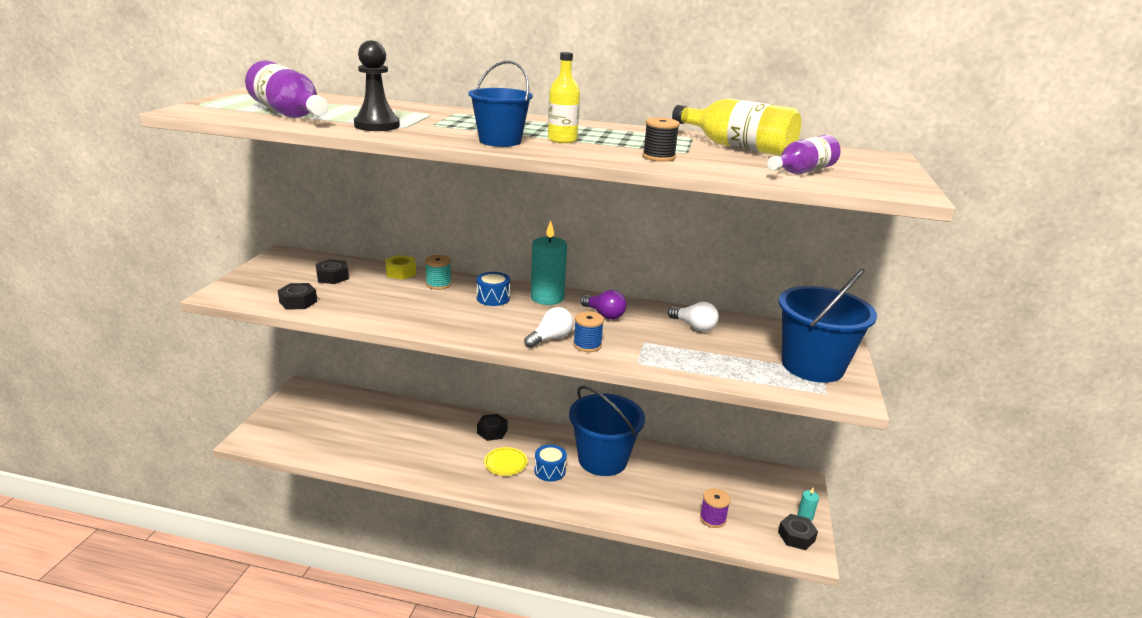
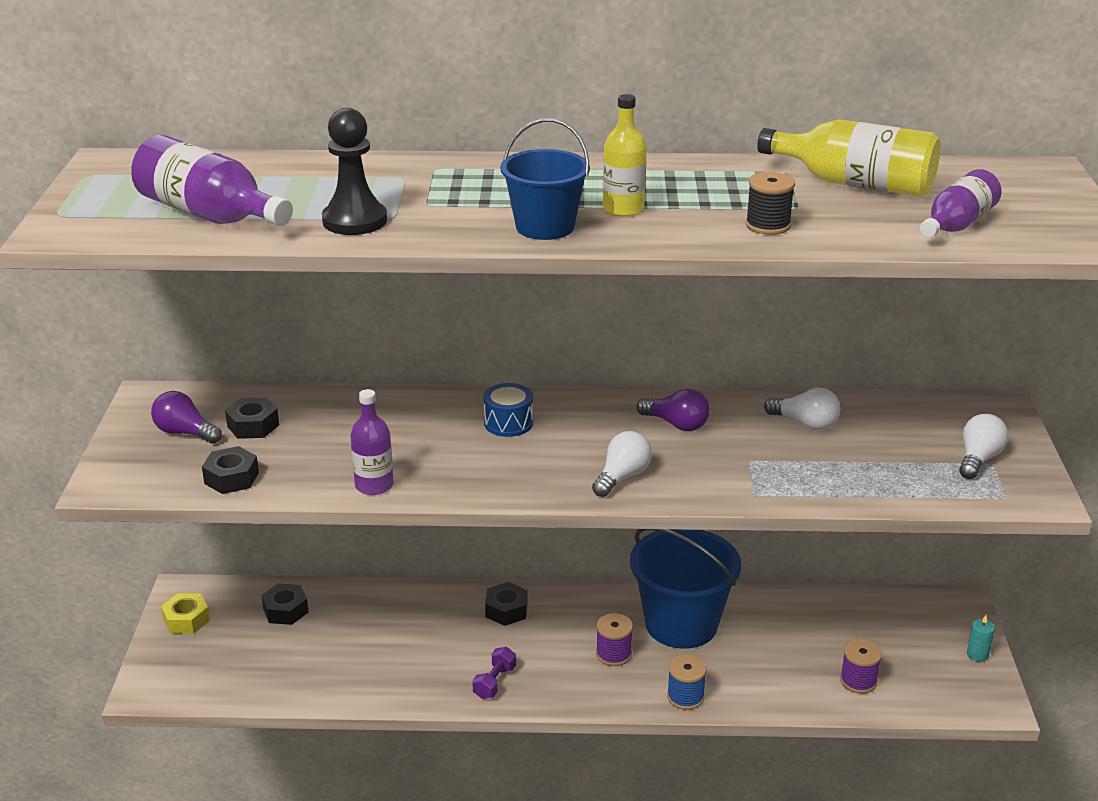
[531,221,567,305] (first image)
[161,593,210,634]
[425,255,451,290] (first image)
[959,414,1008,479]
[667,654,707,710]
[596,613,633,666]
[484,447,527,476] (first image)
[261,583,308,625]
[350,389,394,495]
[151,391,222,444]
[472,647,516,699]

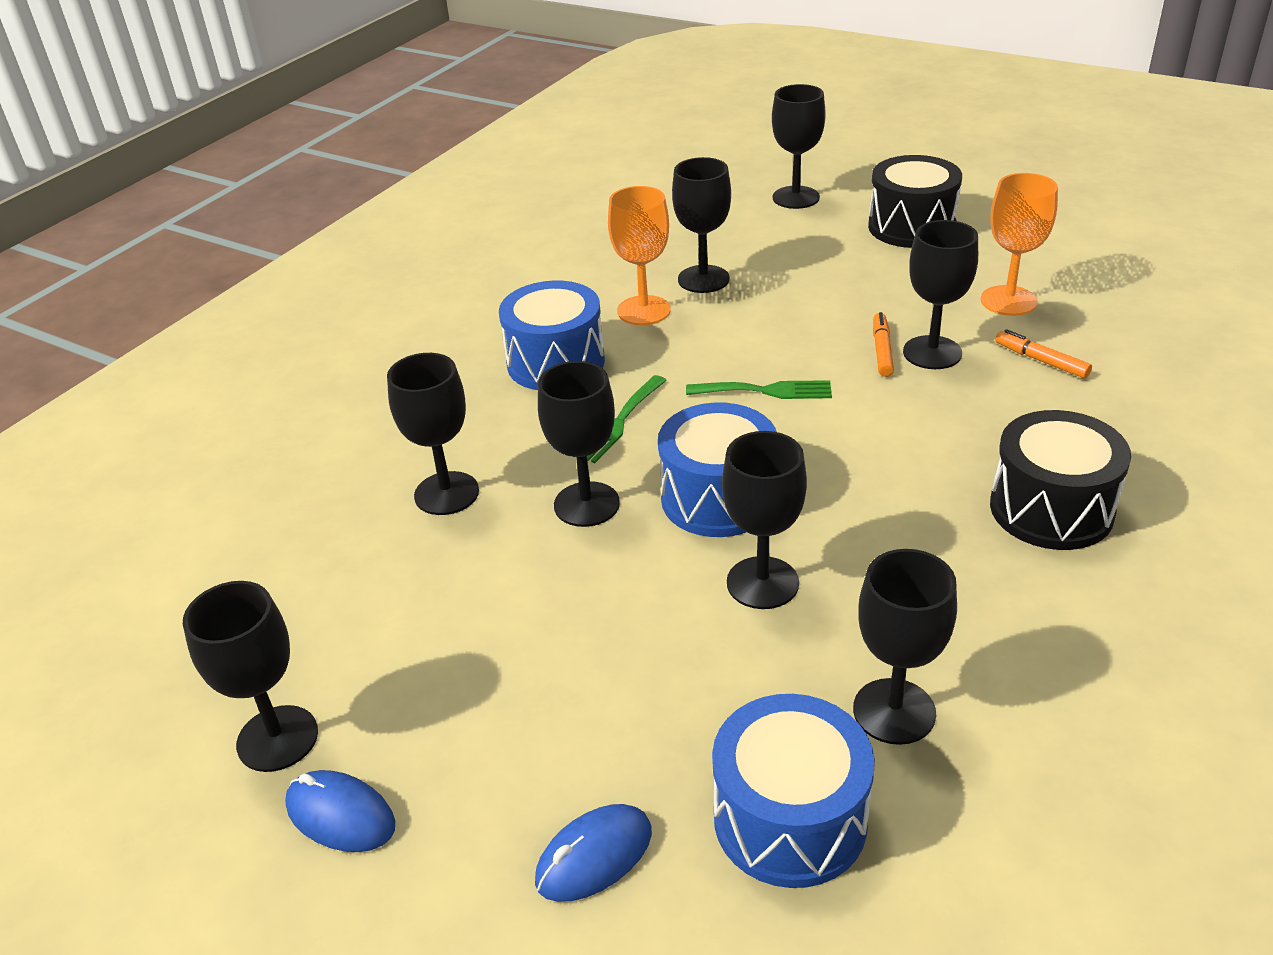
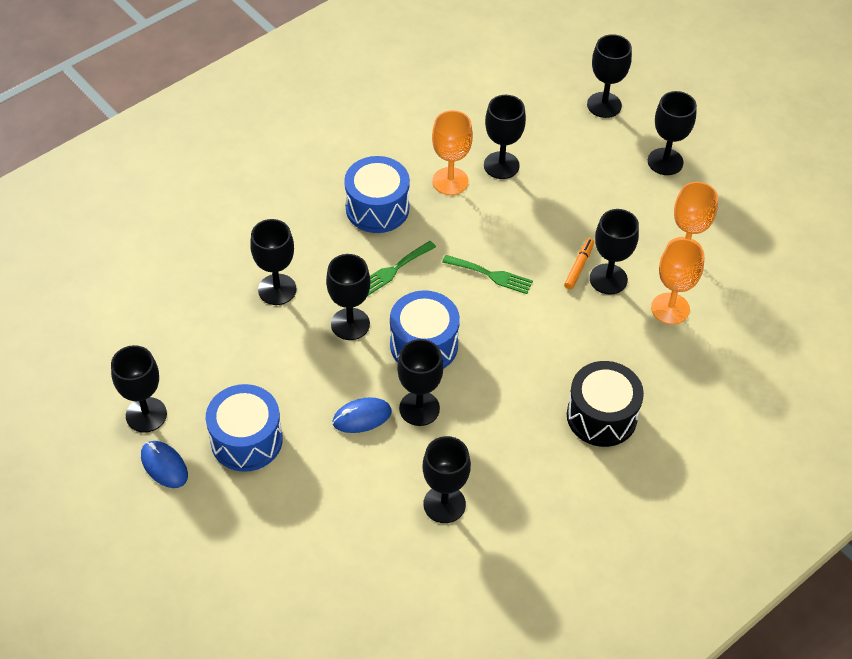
[648,91,697,175]
[651,239,705,324]
[206,384,283,472]
[333,397,392,433]

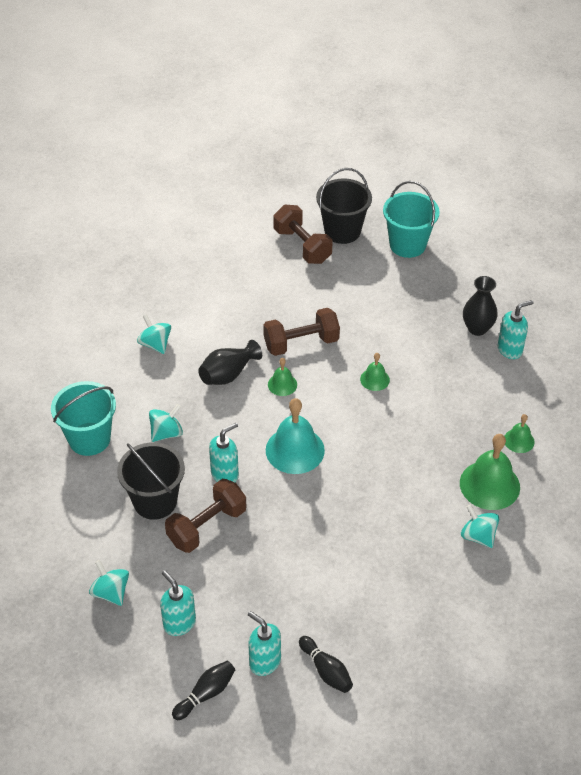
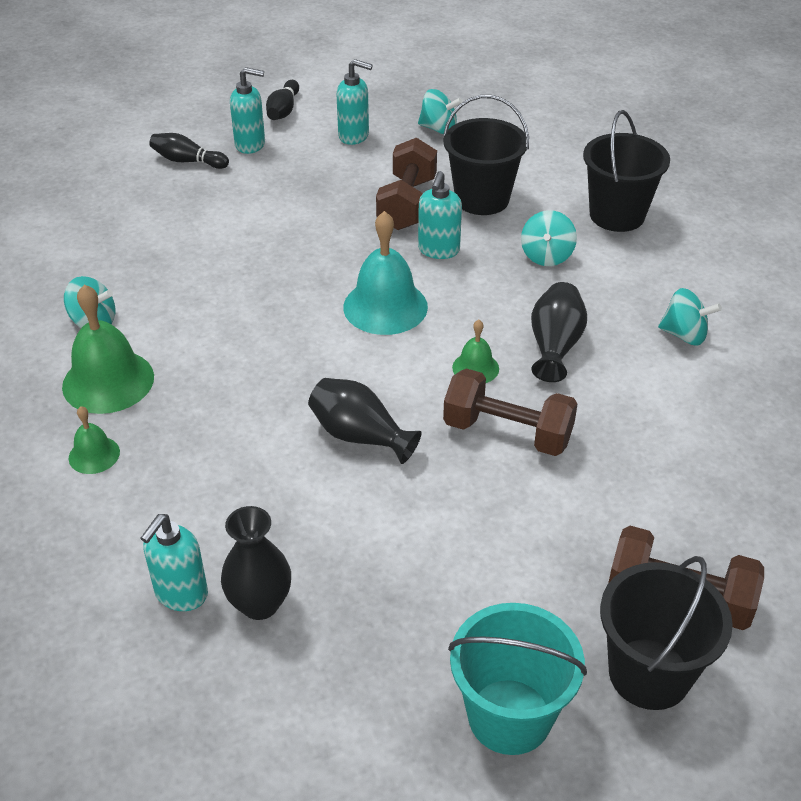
[443,368,578,456]
[308,378,422,464]
[583,110,670,232]

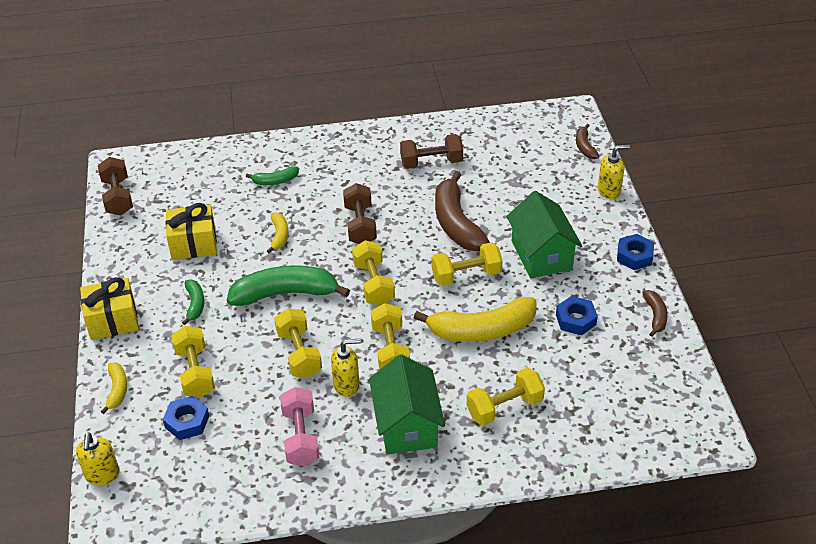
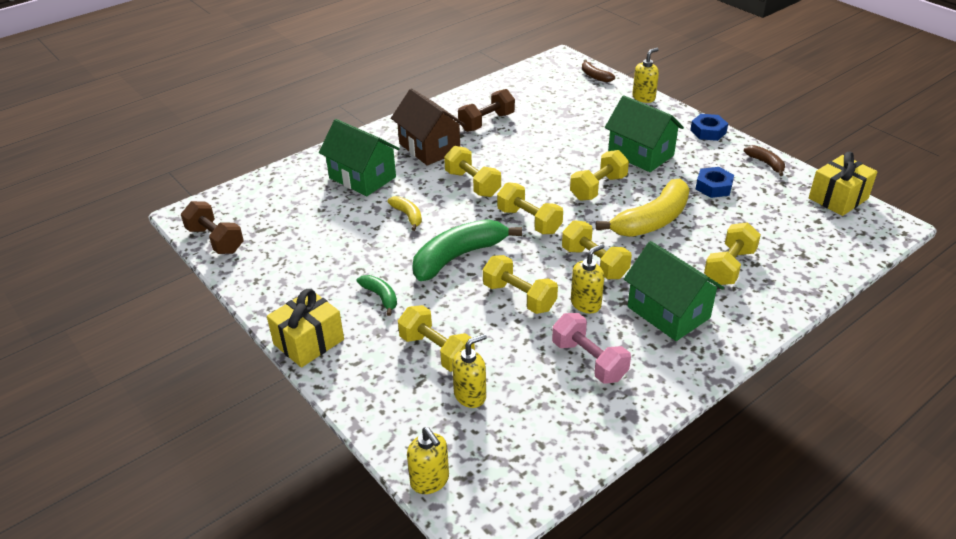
[319,119,400,196]
[435,171,490,251] (first image)
[444,146,501,197]
[809,152,878,216]
[100,363,127,414] (first image)
[452,334,487,408]
[391,88,466,166]

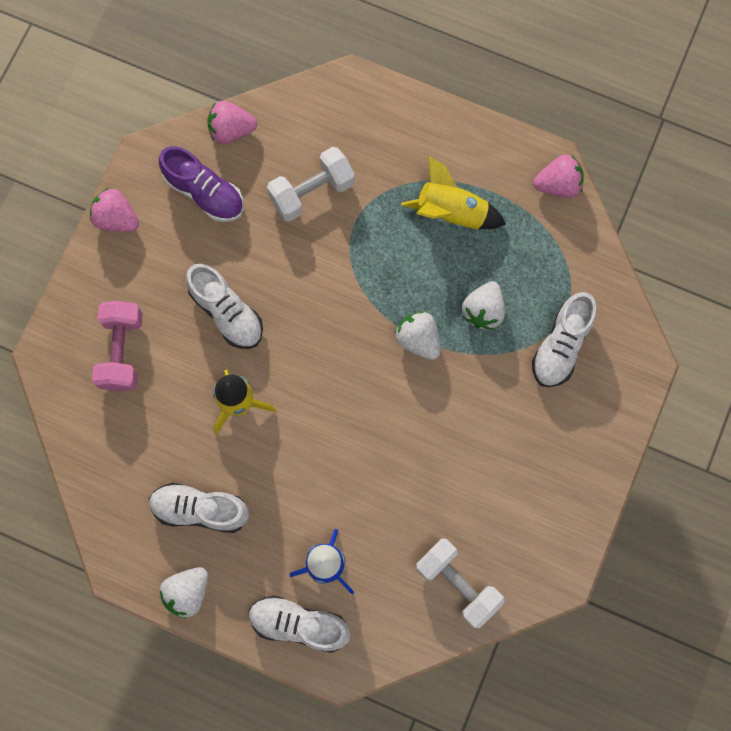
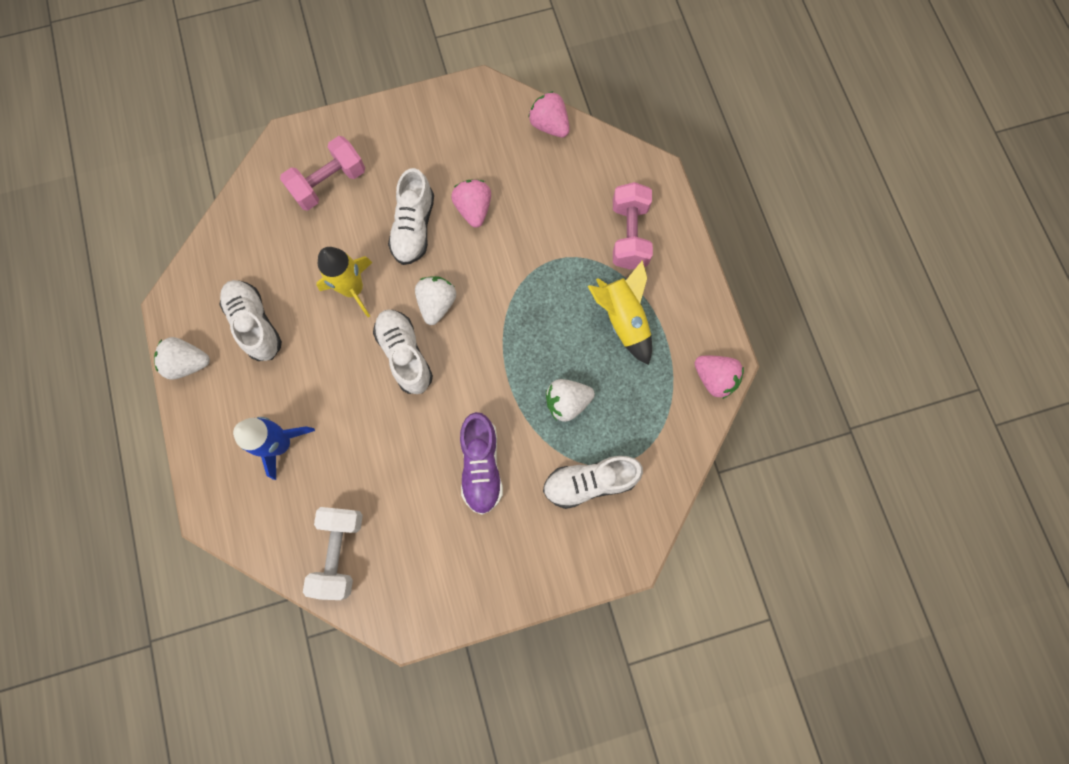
[460,412,503,515]
[267,147,355,222] (first image)
[451,180,491,228]
[415,276,456,325]
[373,310,433,394]
[613,182,653,269]

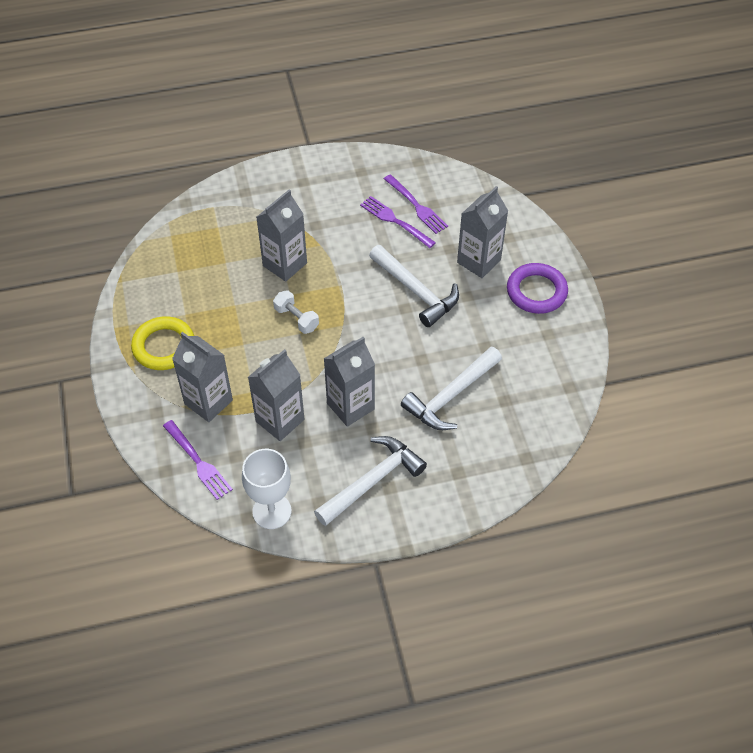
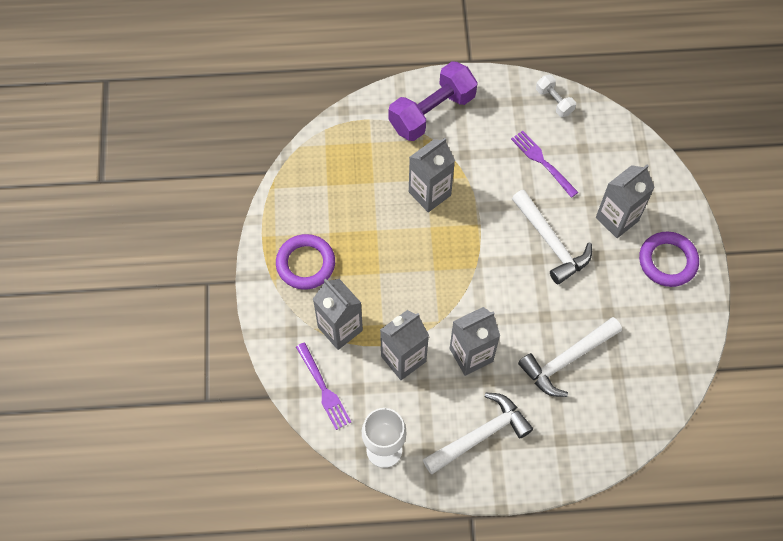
[384,174,448,234] (first image)
[536,75,576,117]
[276,234,335,290]
[389,61,478,141]

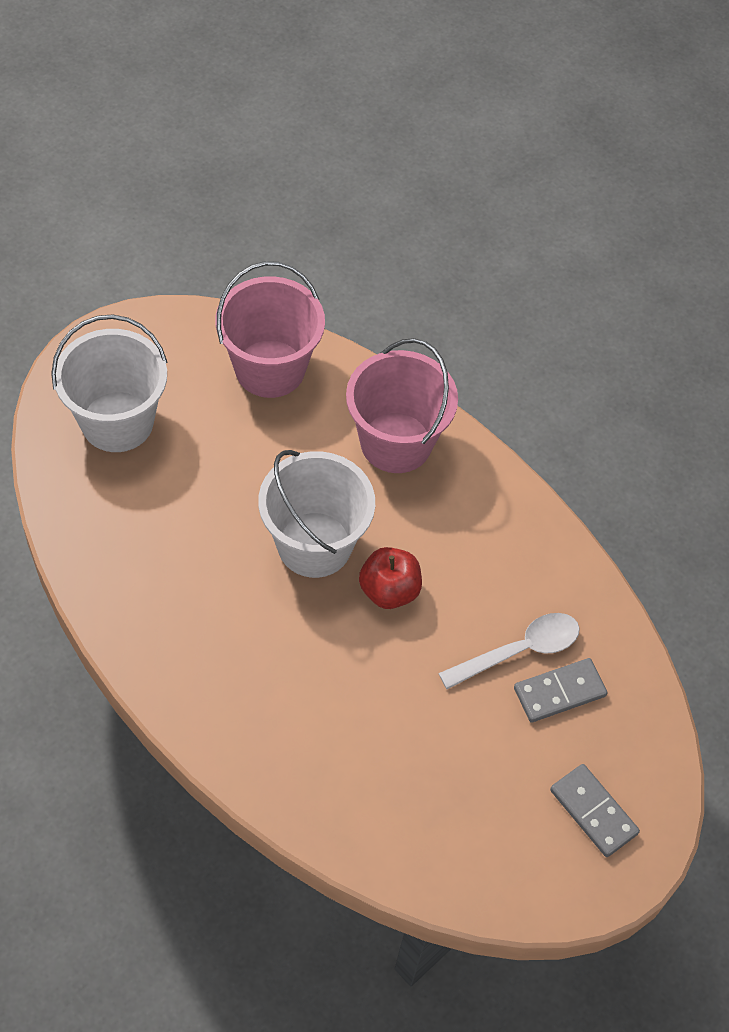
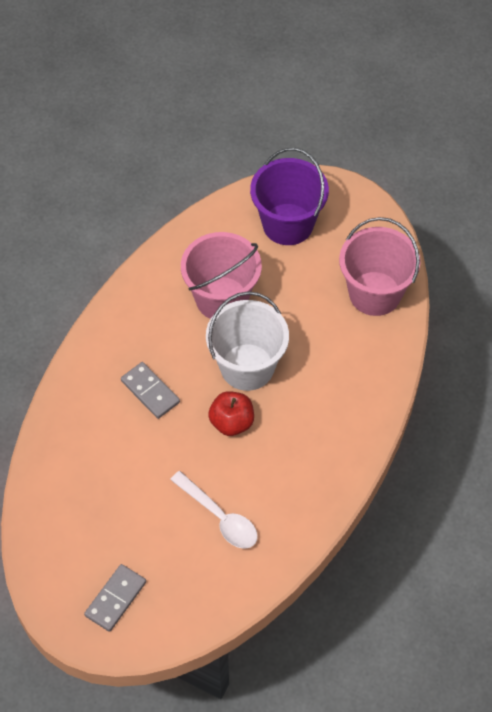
[250,148,329,245]
[181,232,262,319]
[121,362,180,419]

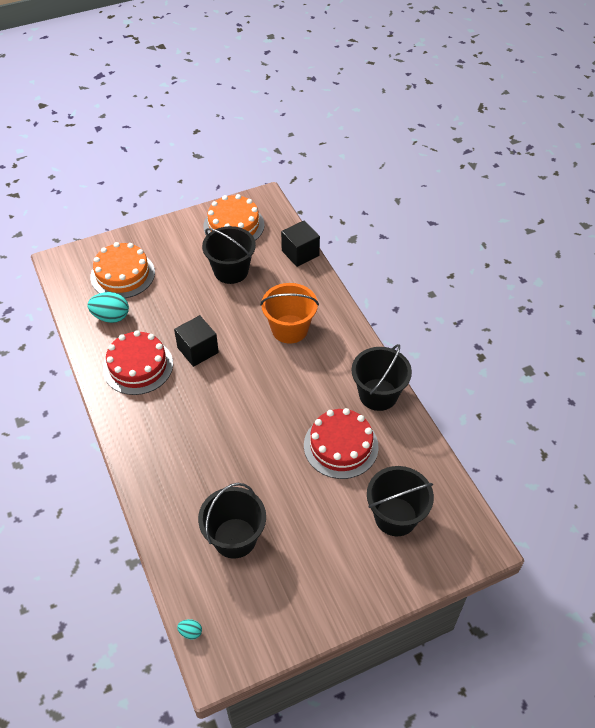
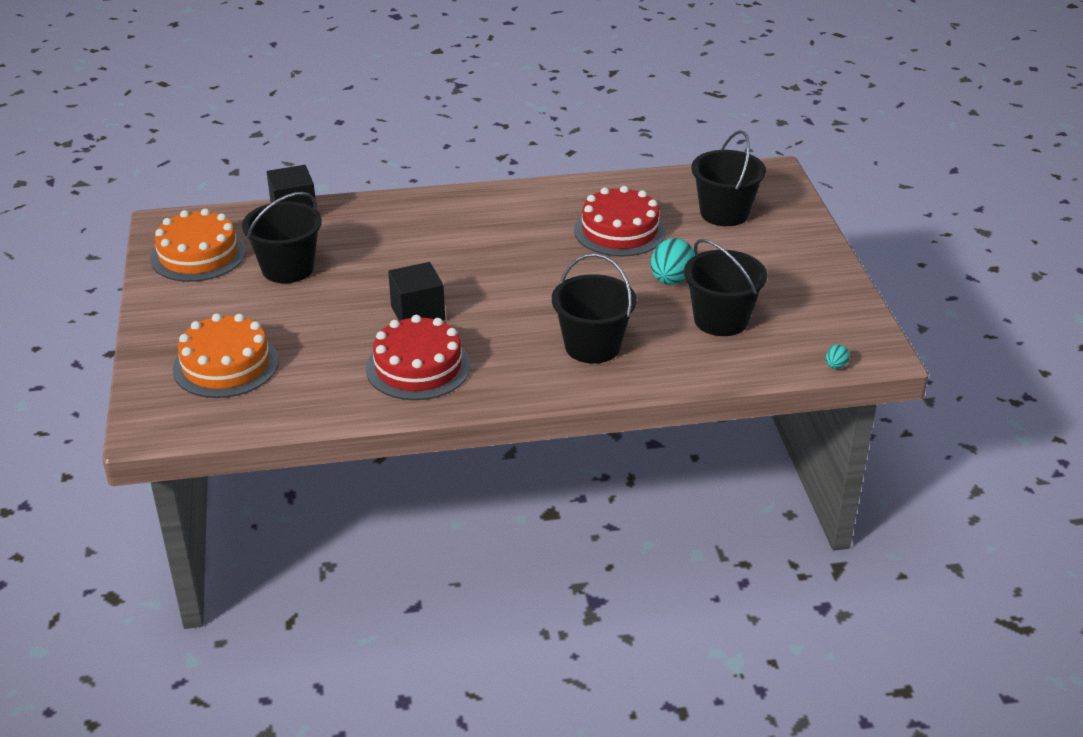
[260,283,319,344] (first image)
[650,238,695,285]
[552,254,637,364]

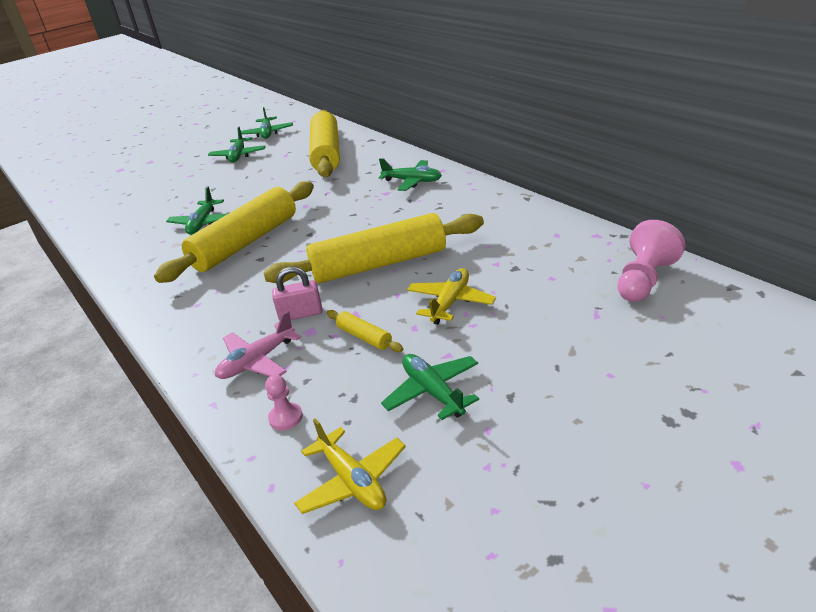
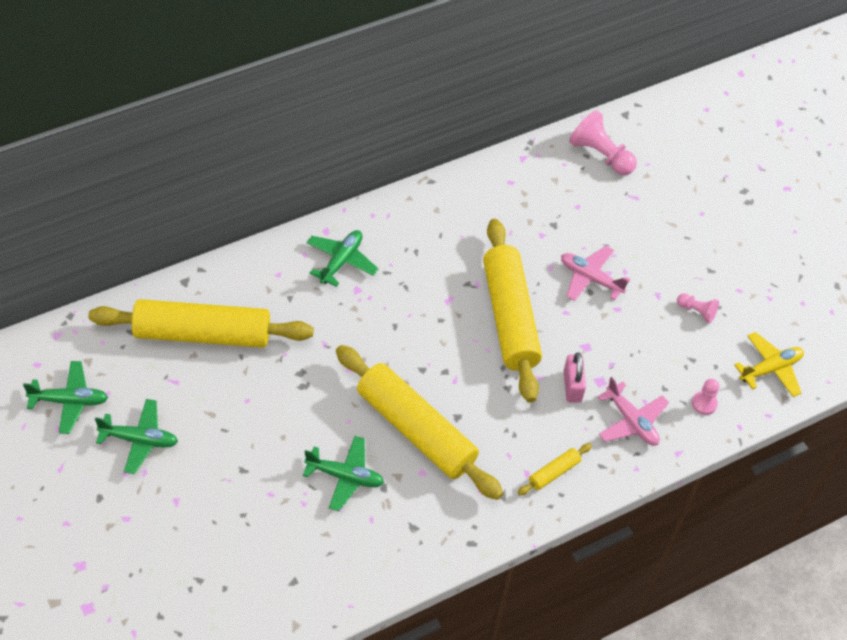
[561,246,630,301]
[518,443,592,495]
[677,293,719,323]

